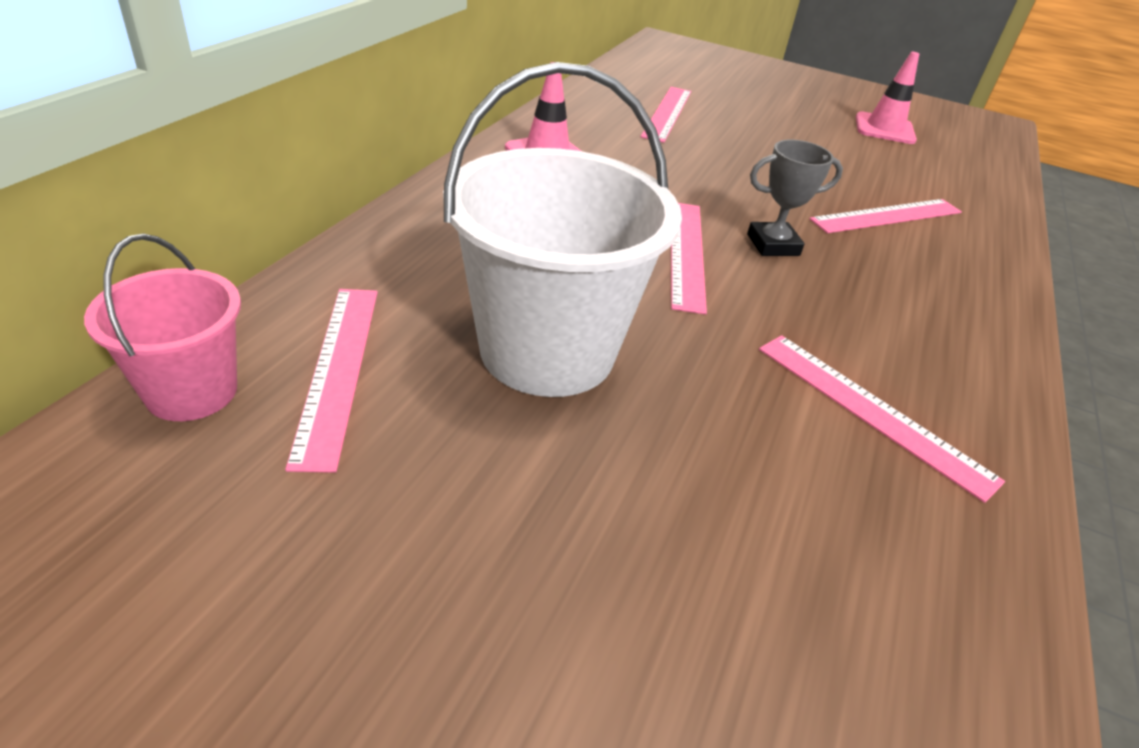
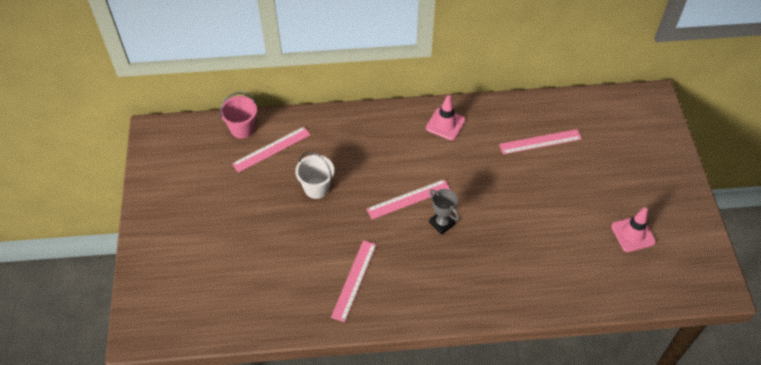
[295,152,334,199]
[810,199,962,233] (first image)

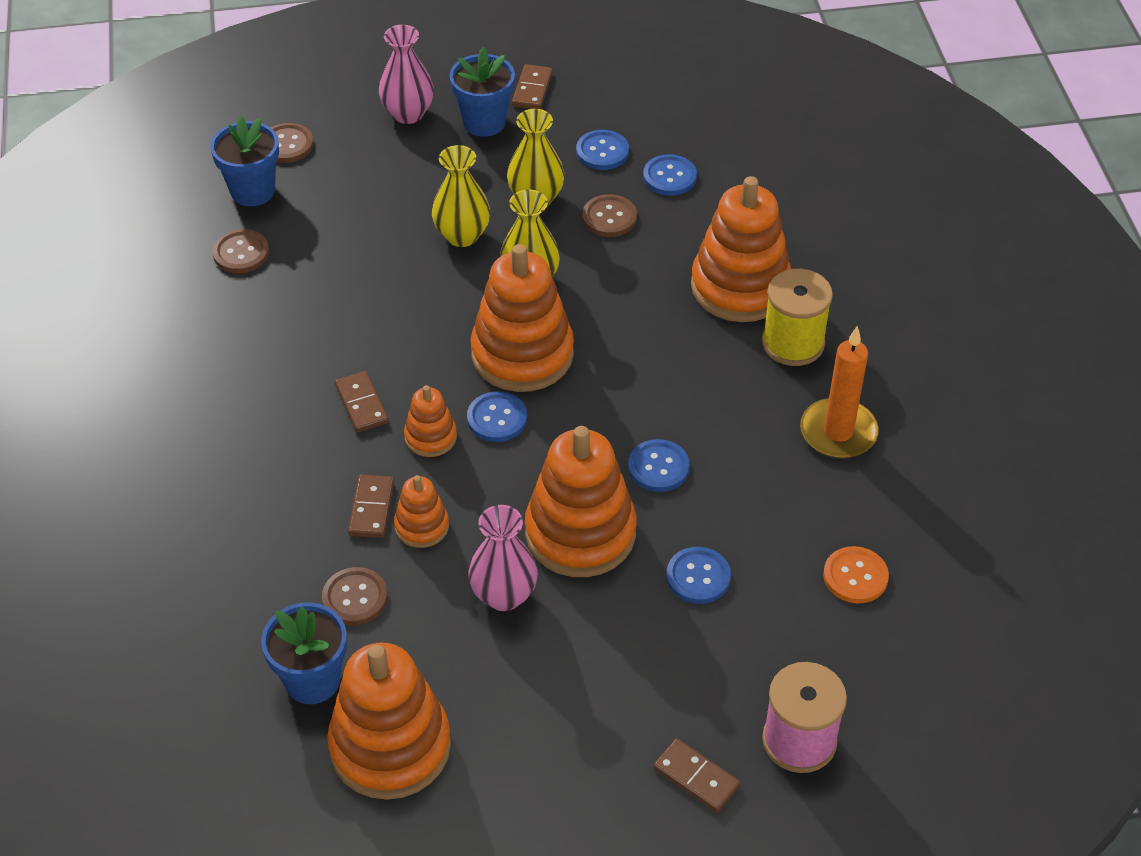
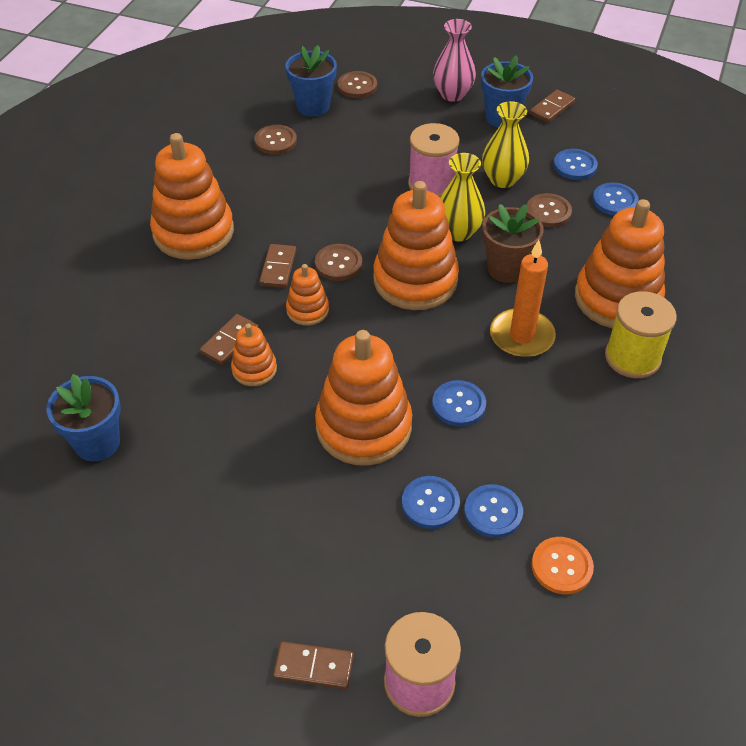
[408,123,460,197]
[490,240,556,358]
[464,484,523,538]
[469,505,538,611] (first image)
[315,244,362,281]
[150,133,234,260]
[273,642,354,690]
[483,204,544,283]

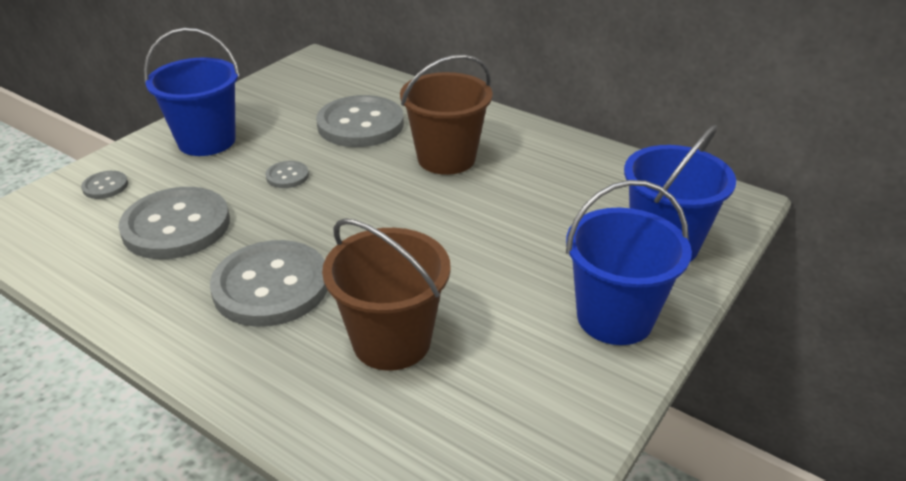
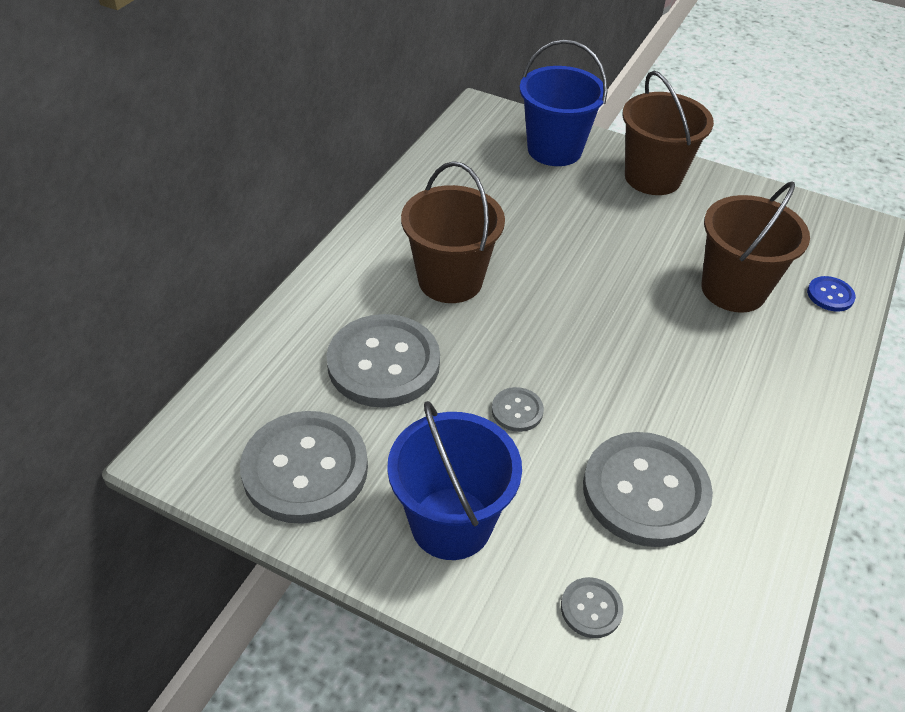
[622,71,714,195]
[240,411,368,524]
[807,276,856,312]

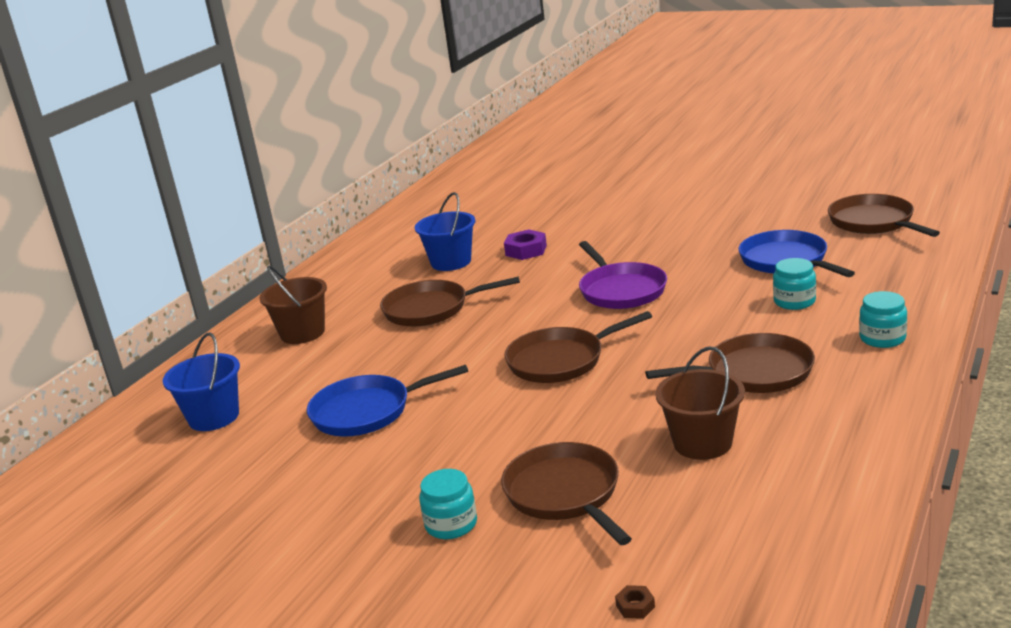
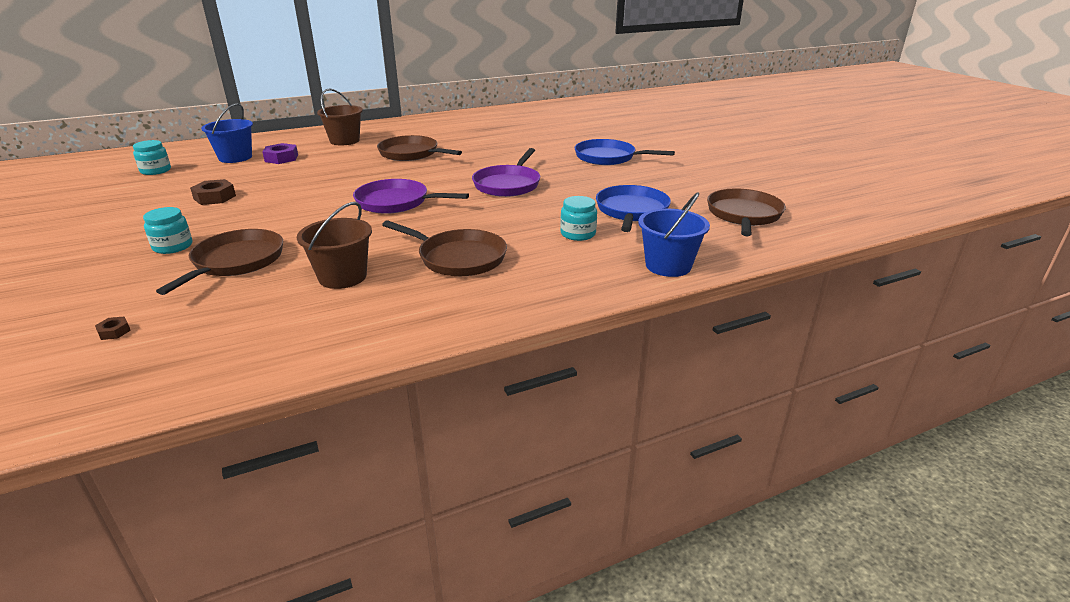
[638,192,710,277]
[262,143,298,164]
[133,140,171,175]
[353,179,469,214]
[574,139,675,165]
[190,179,236,205]

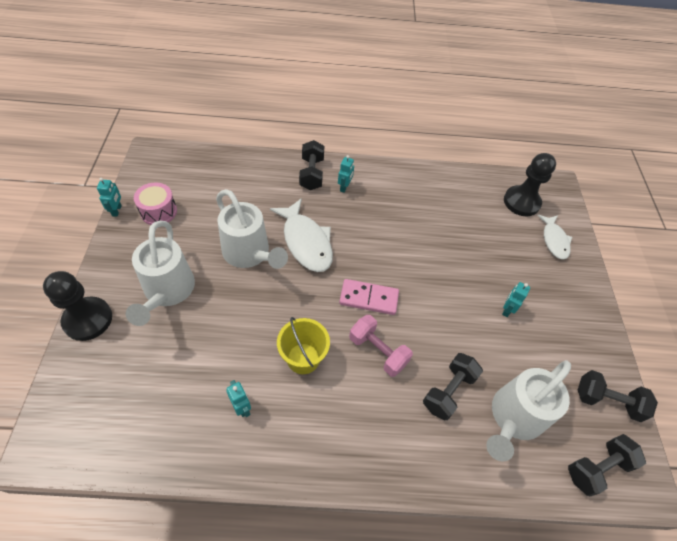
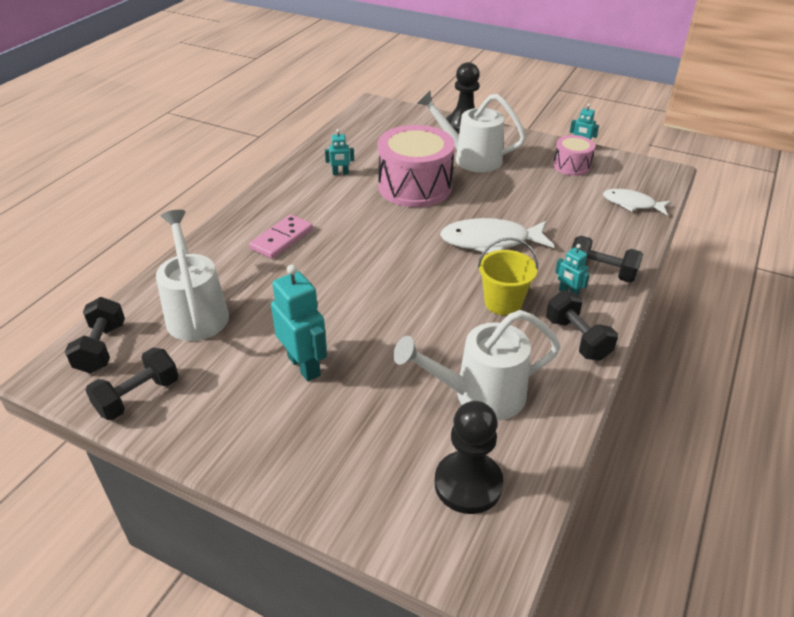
[393,310,561,420]
[603,189,671,215]
[249,214,313,259]
[271,264,327,381]
[349,315,413,377] (first image)
[478,238,538,315]
[546,290,618,361]
[378,125,455,207]

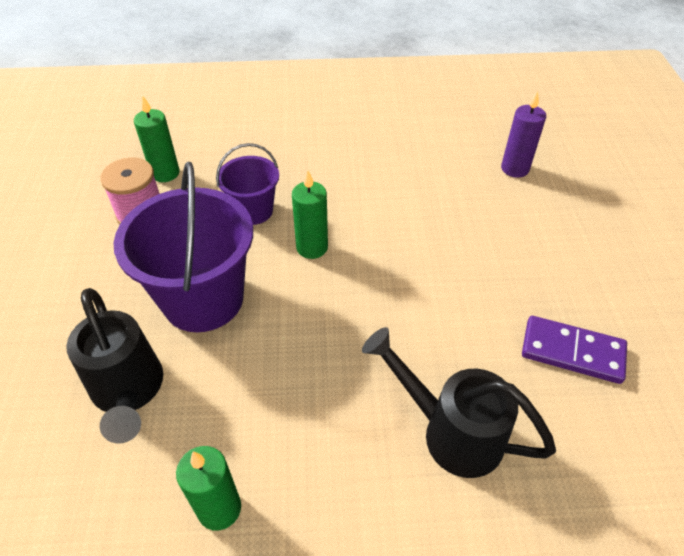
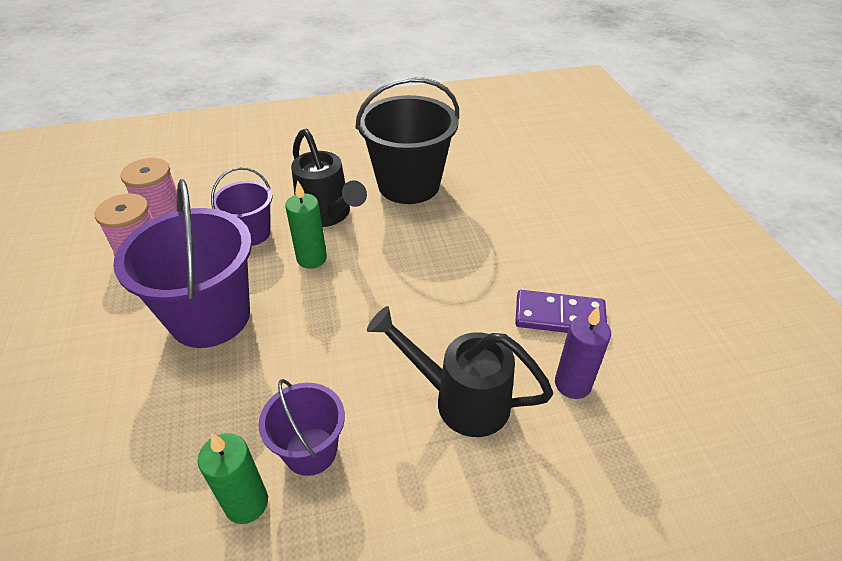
[555,307,611,399]
[120,158,177,219]
[291,129,367,227]
[355,77,459,204]
[259,379,345,476]

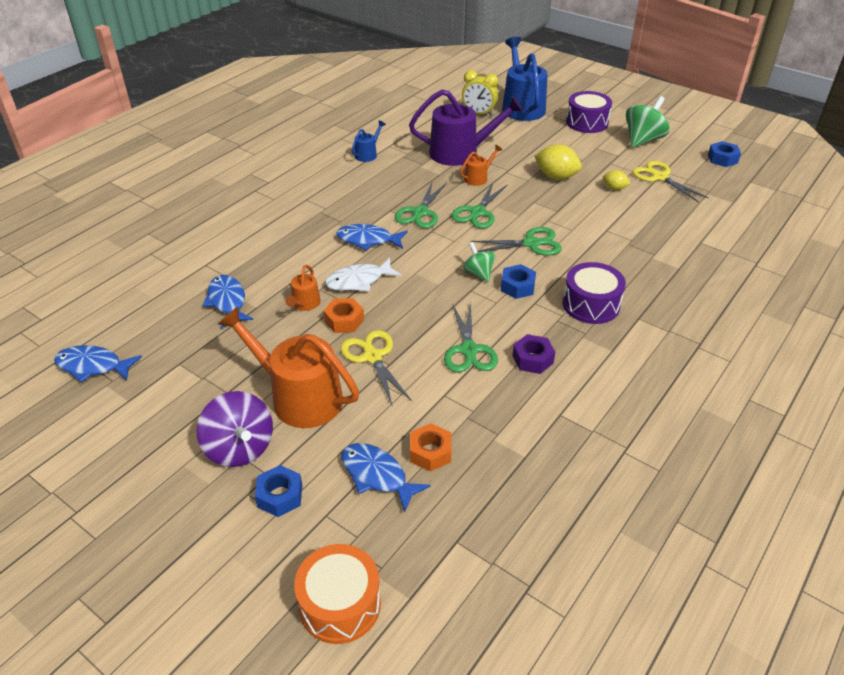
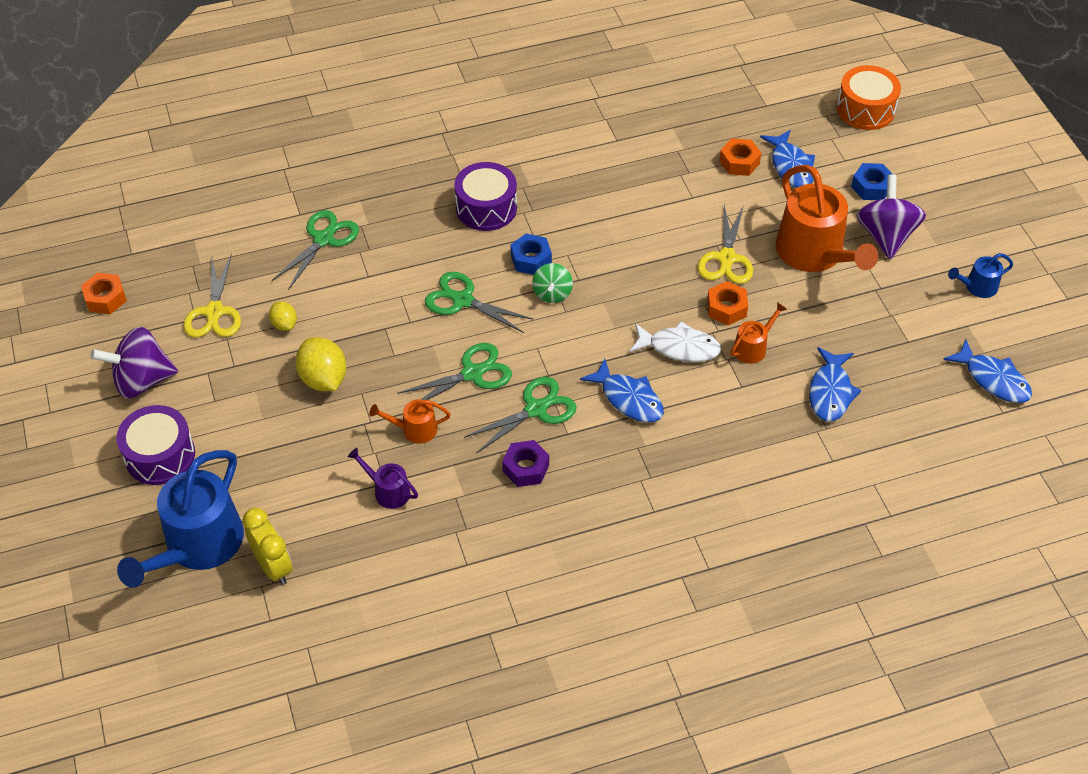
[348,448,418,509]
[90,327,178,399]
[948,253,1013,298]
[81,273,127,314]
[272,210,359,290]
[502,440,549,487]

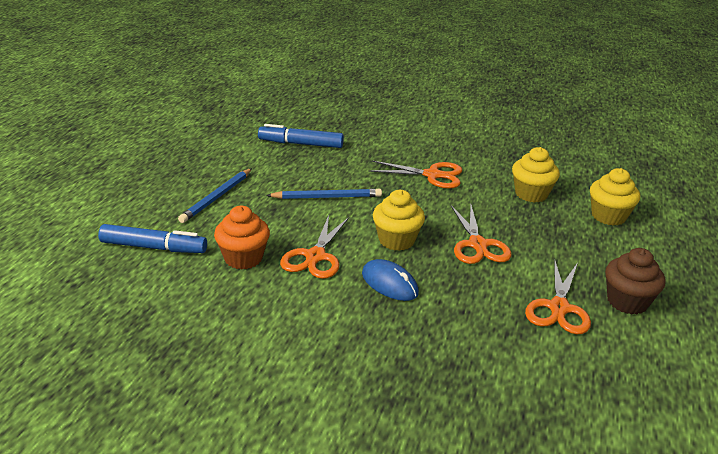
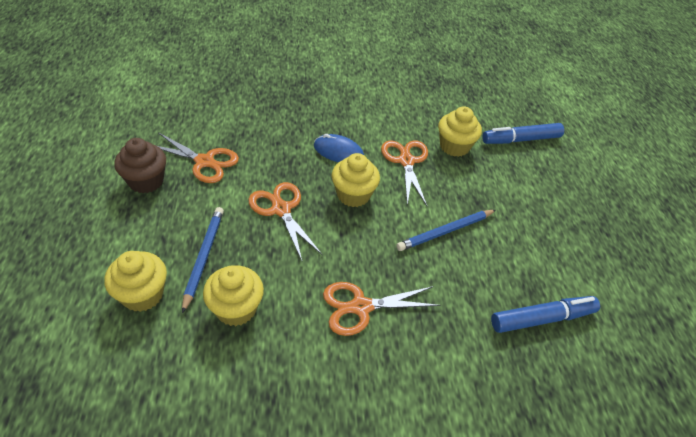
[182,207,224,314]
[438,106,482,157]
[158,132,239,183]

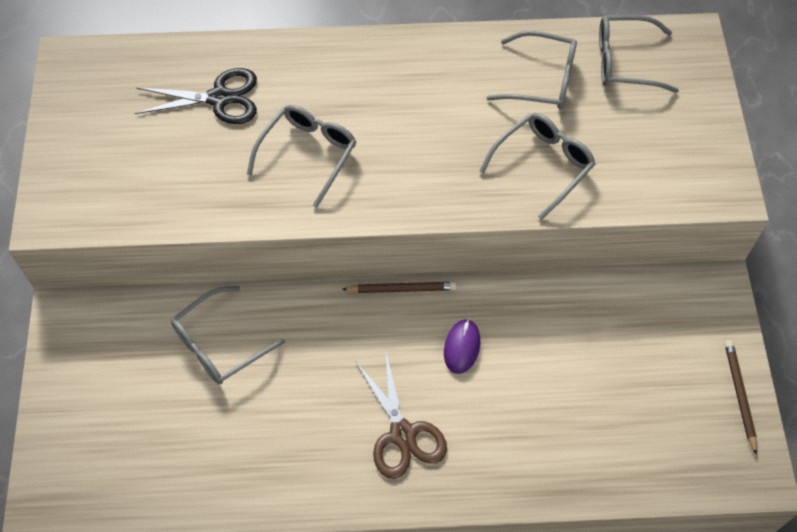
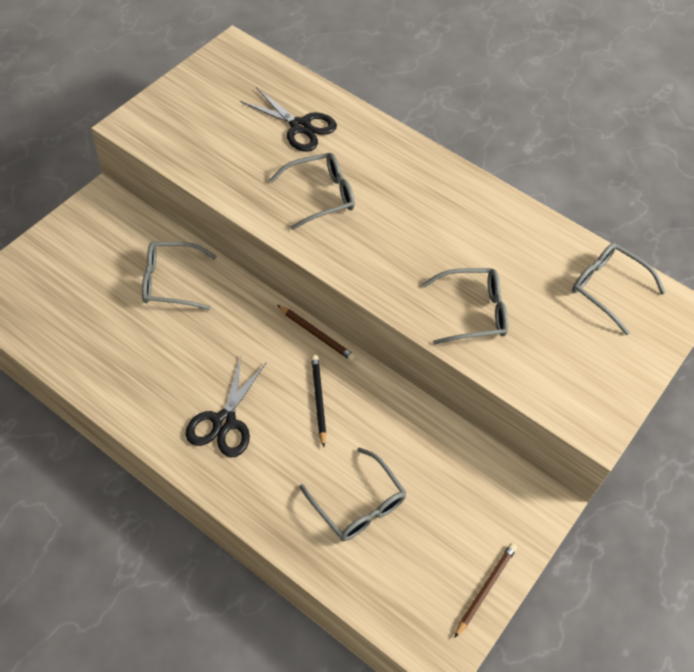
[300,447,407,541]
[311,355,326,447]
[185,356,267,457]

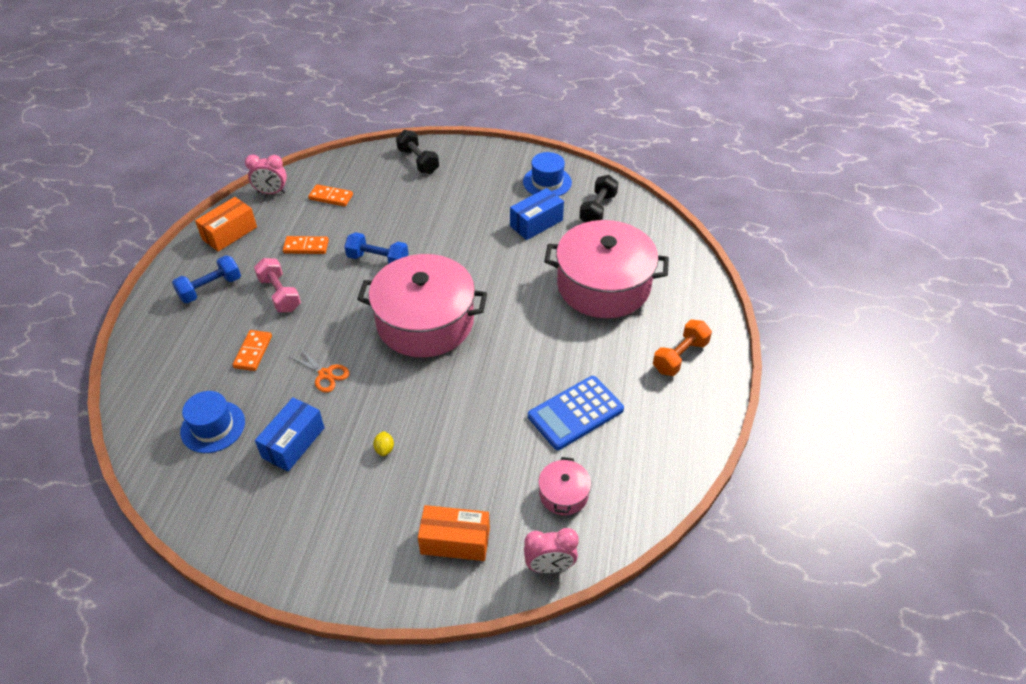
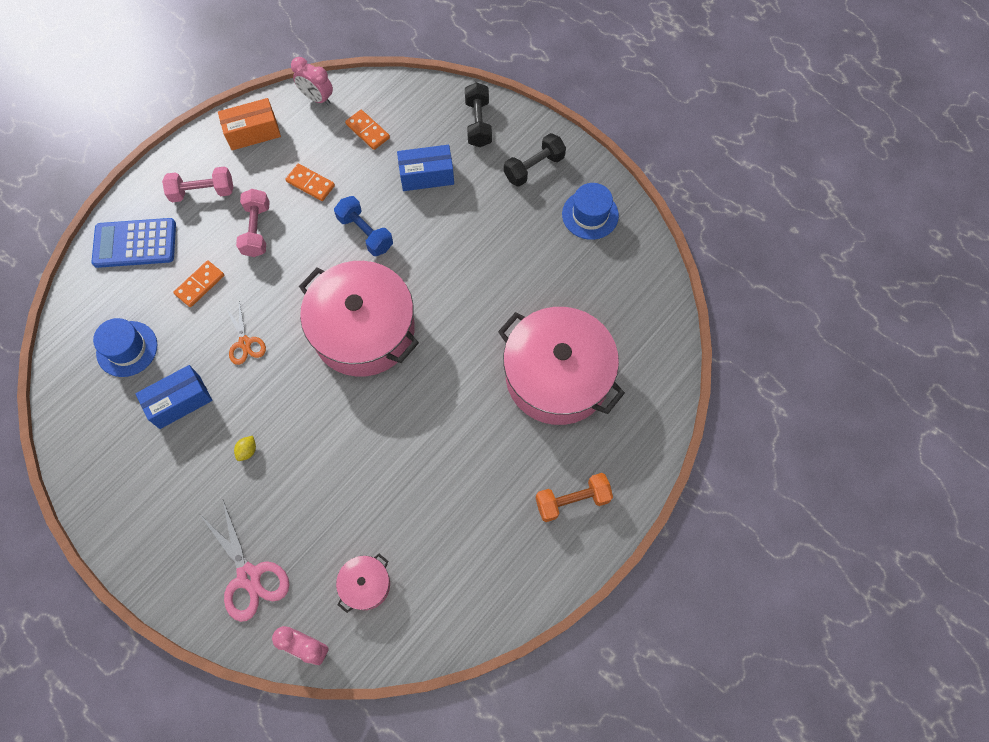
[504,133,566,187]
[397,145,454,191]
[162,166,233,202]
[92,218,176,268]
[200,500,289,622]

